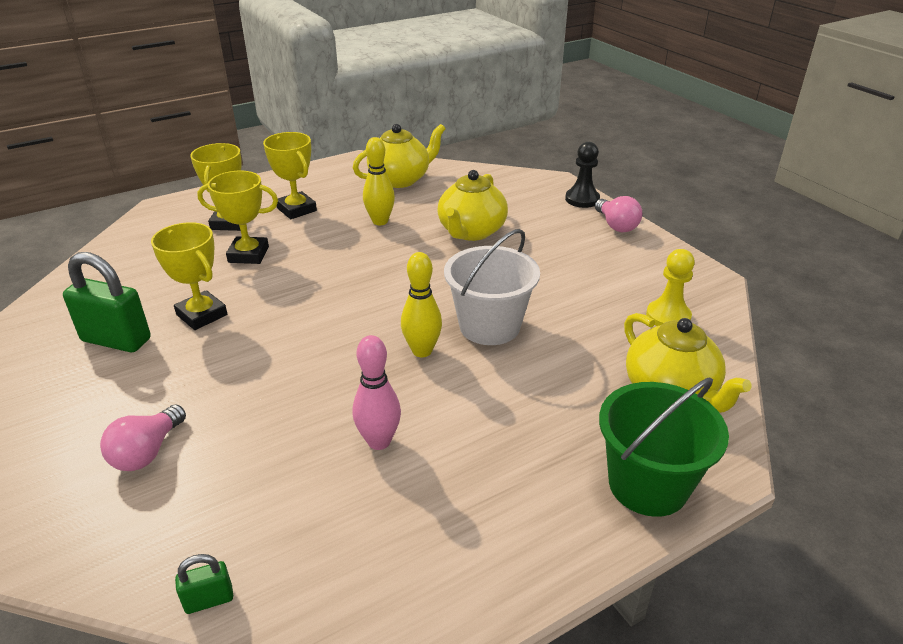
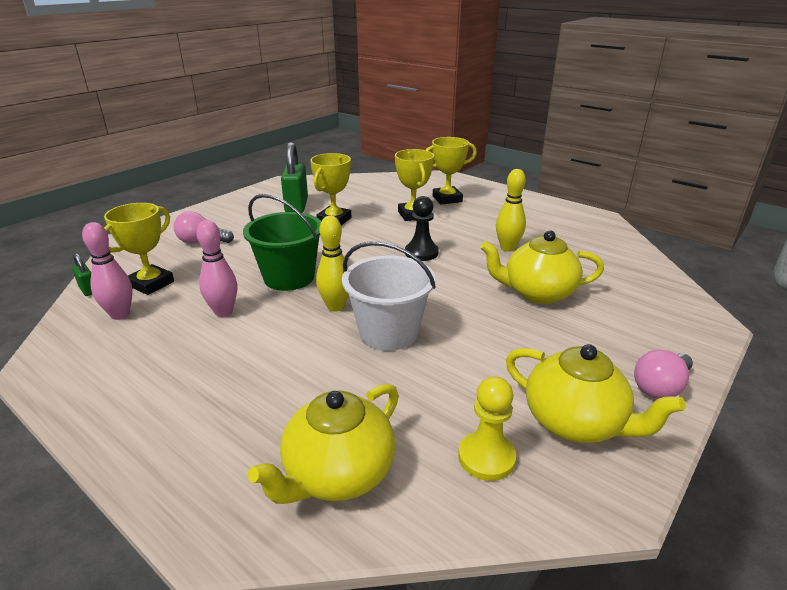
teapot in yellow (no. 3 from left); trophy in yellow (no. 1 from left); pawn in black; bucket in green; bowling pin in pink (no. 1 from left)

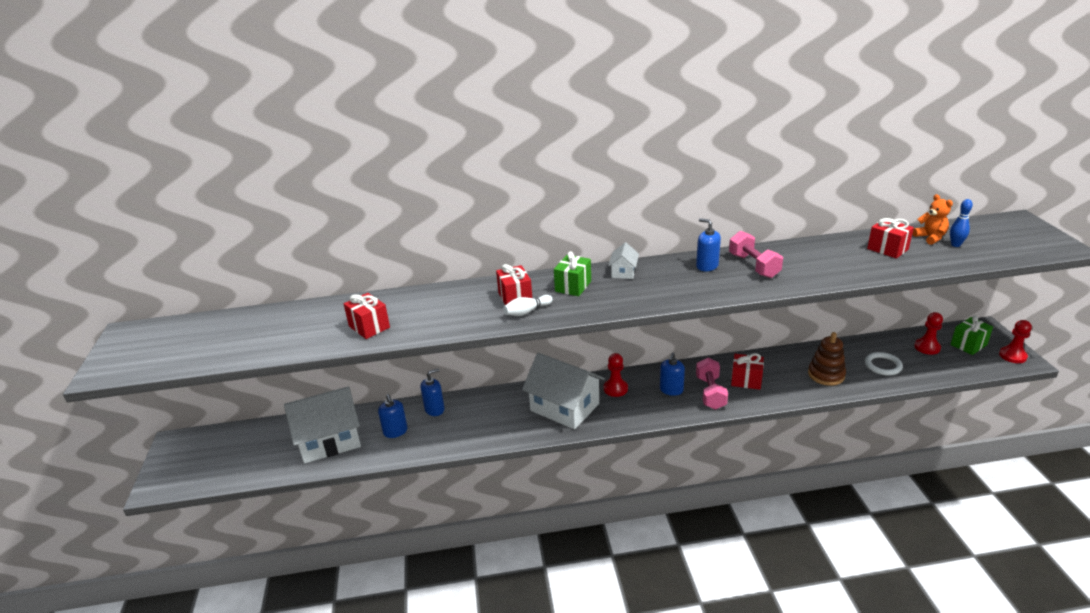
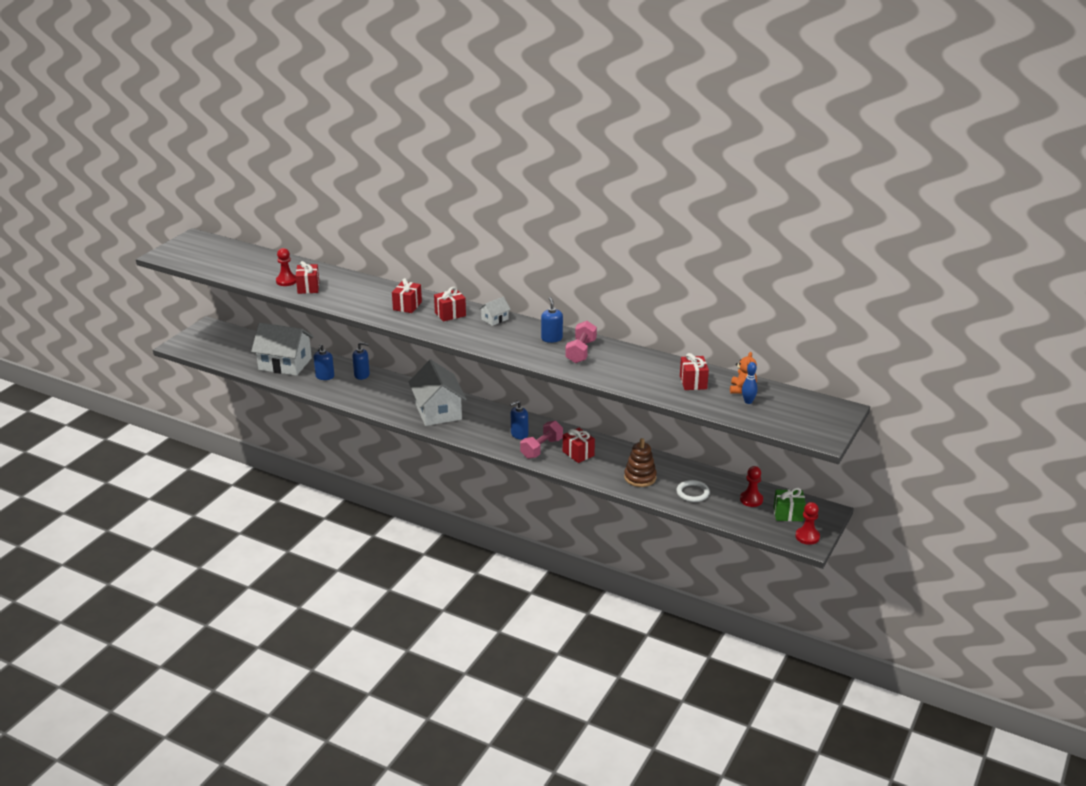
gift in red (no. 3 from left); bowling pin in white; pawn in red (no. 1 from left)

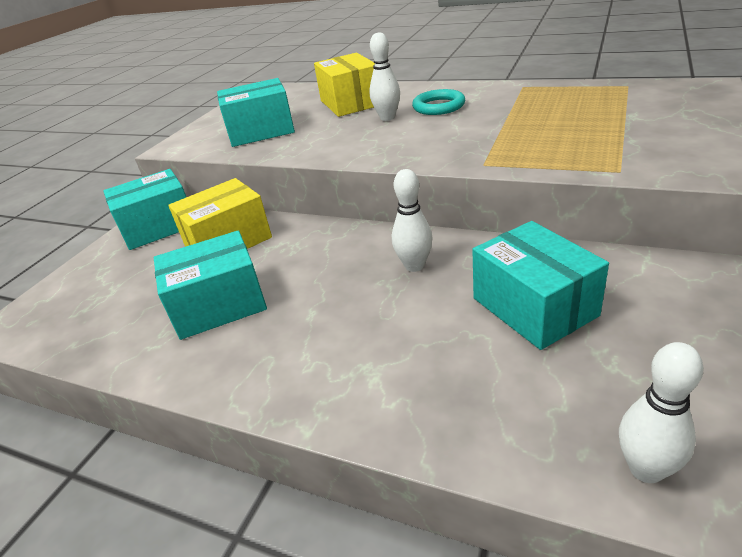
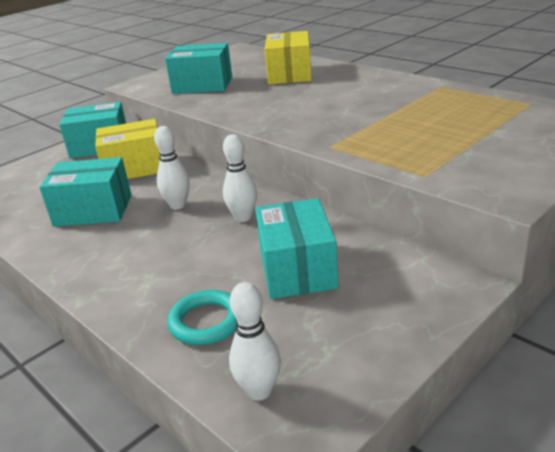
bowling pin in white (no. 1 from left); ring in turquoise

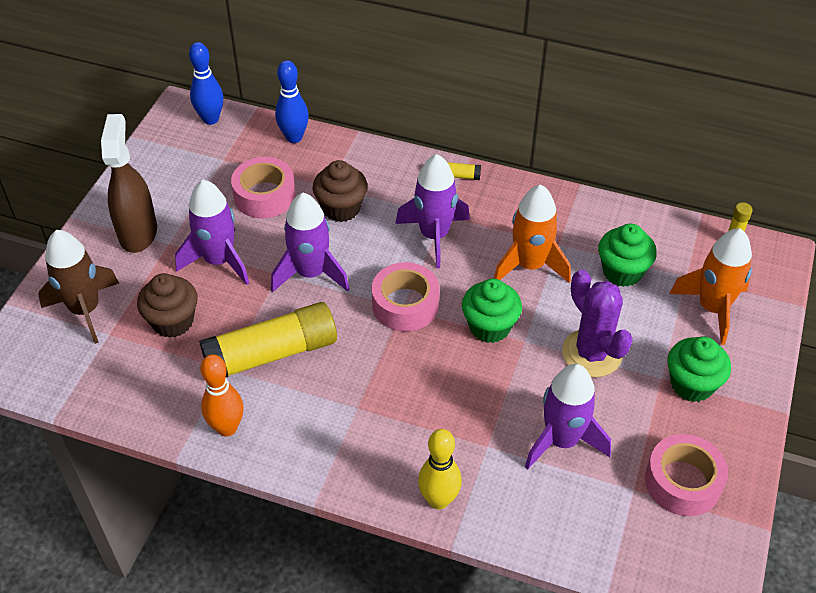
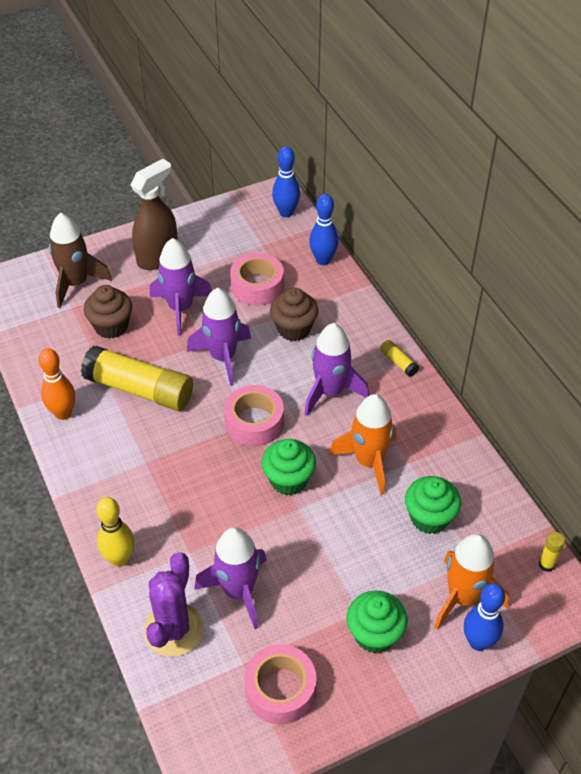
cactus in purple; bowling pin in blue (no. 3 from left)

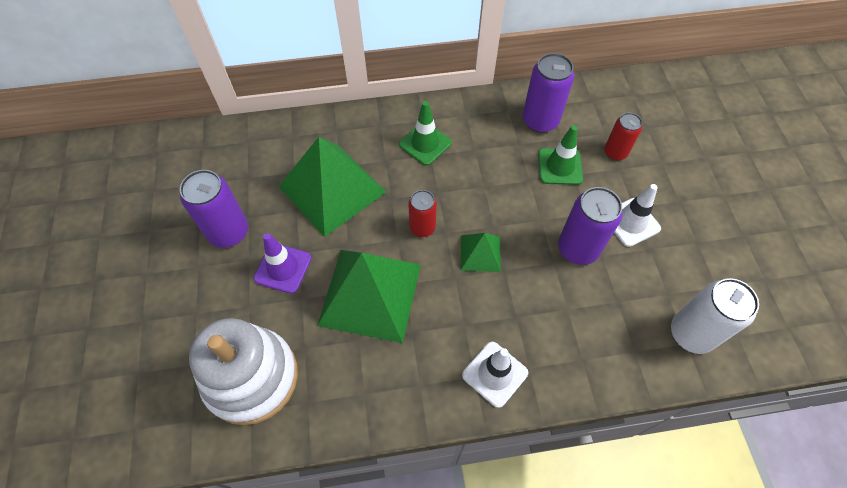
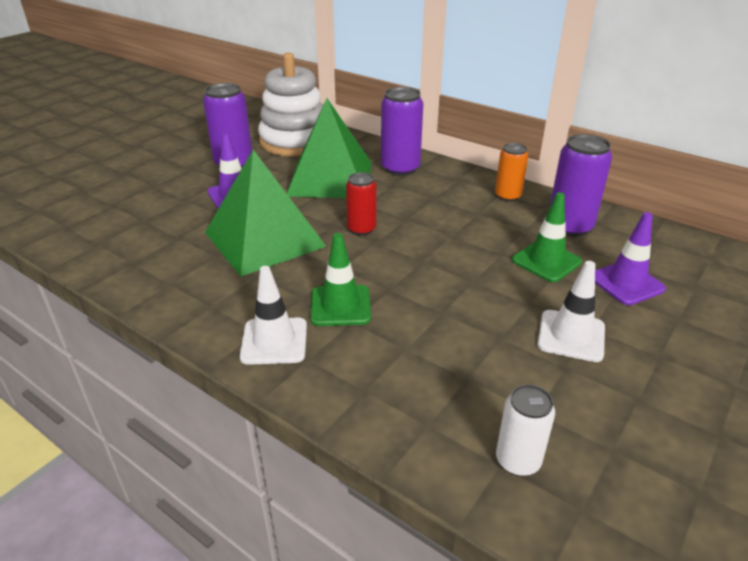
traffic cone in green (no. 1 from left); traffic cone in purple (no. 2 from left); can in purple (no. 2 from left); pyramid in green (no. 3 from left in the first image); can in white; stacking toy in white; can in orange

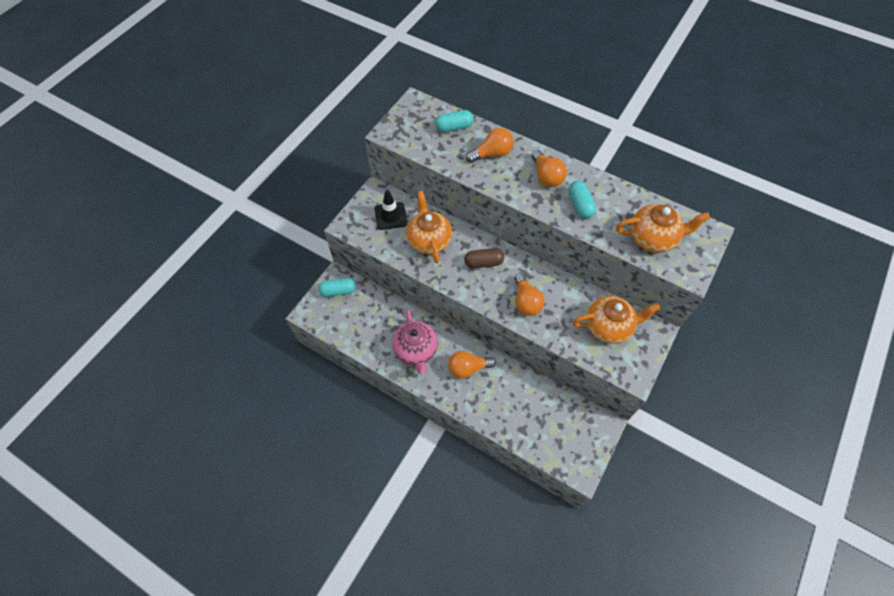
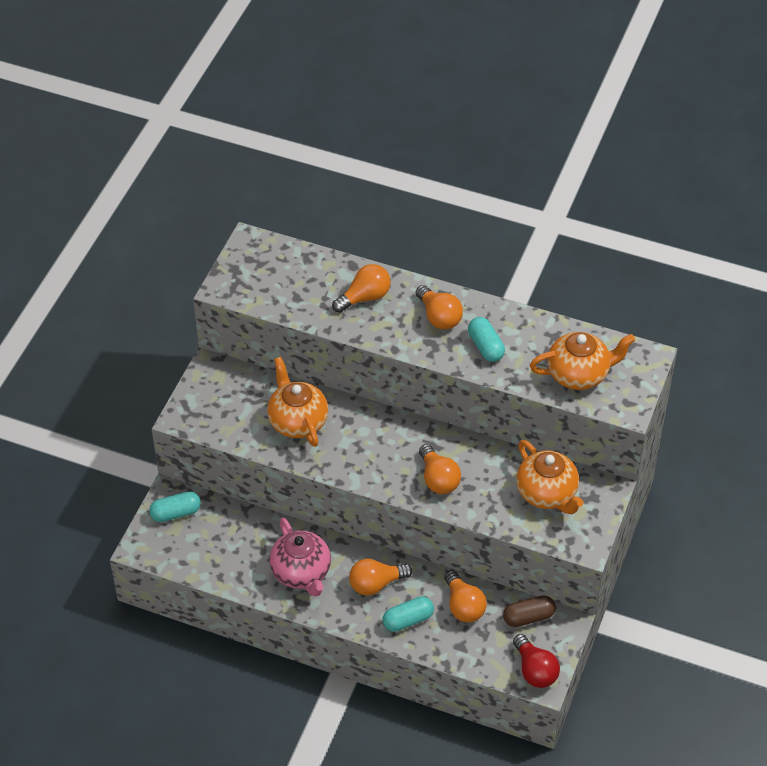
capsule in turquoise (no. 2 from left); traffic cone in black; capsule in brown; teapot in orange (no. 2 from left); light bulb in orange (no. 5 from left); light bulb in red

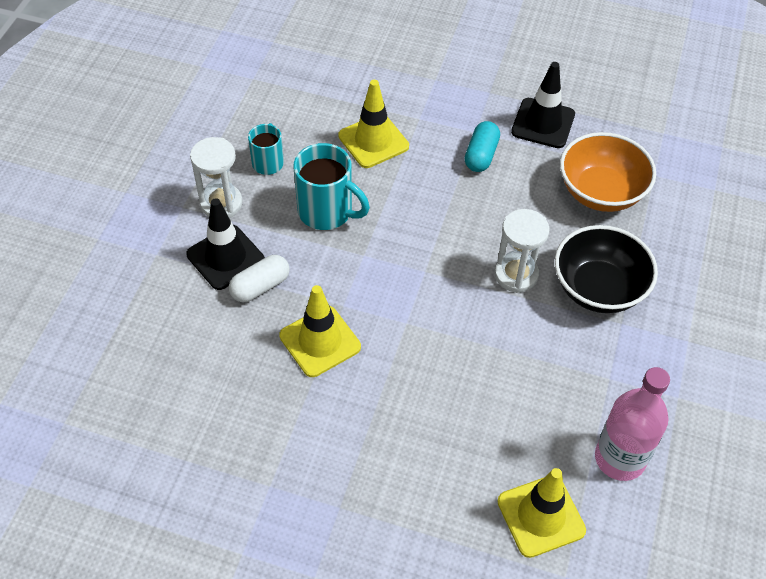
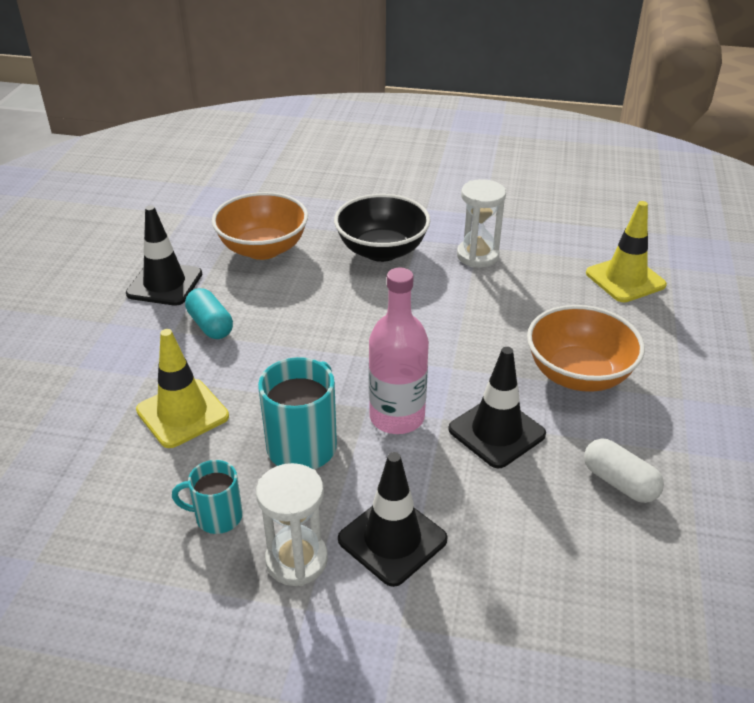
capsule in turquoise; hourglass in white (no. 2 from left); capsule in white; traffic cone in black (no. 3 from left); bottle in pink; bowl in orange (no. 2 from left)

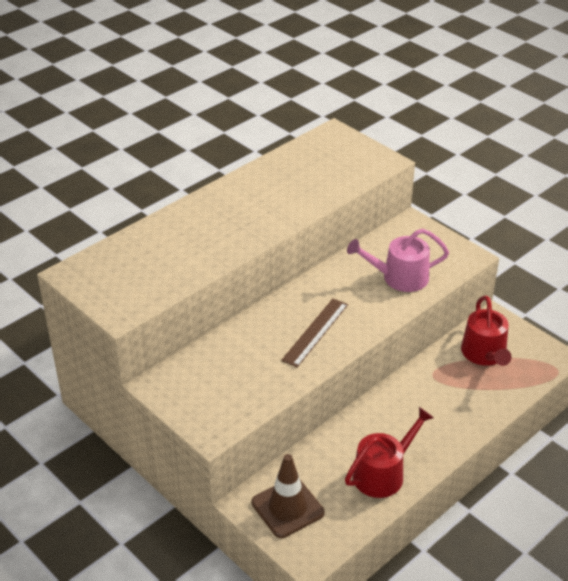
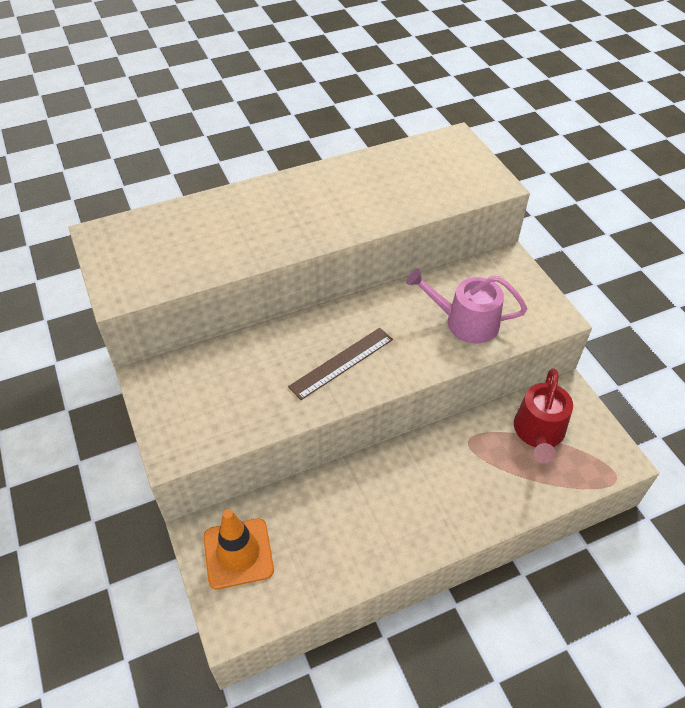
watering can in red (no. 1 from left in the first image); traffic cone in orange

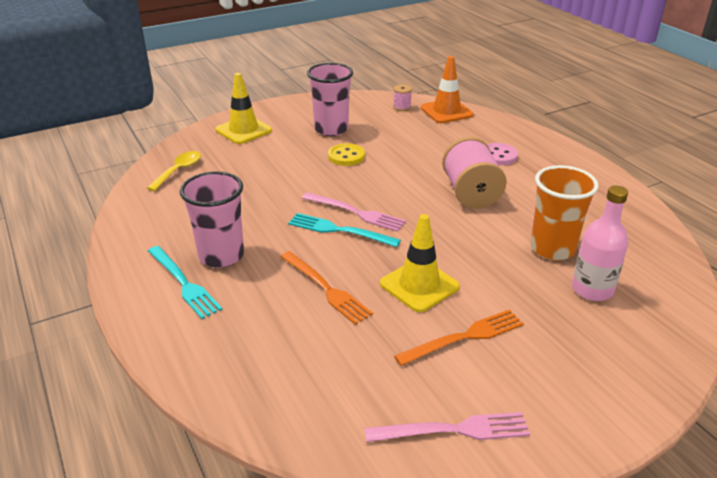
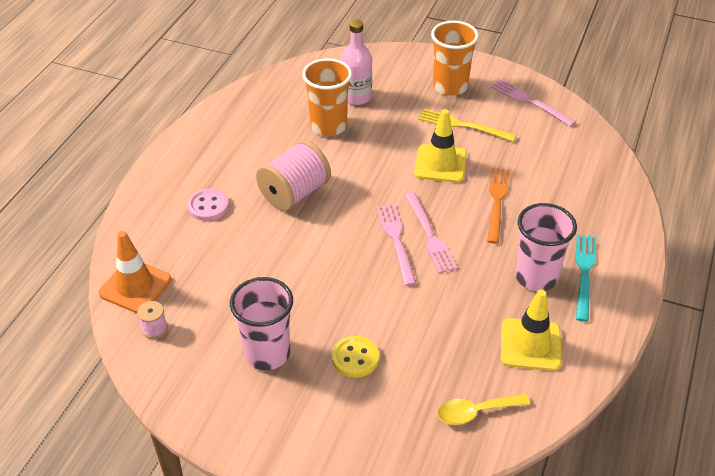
traffic cone in yellow (no. 2 from left); button in yellow; fork in pink (no. 2 from left); fork in yellow; cup in orange (no. 2 from left)

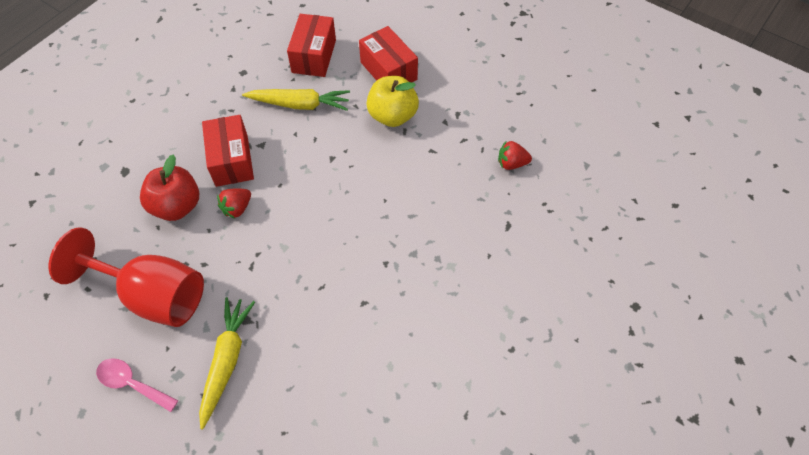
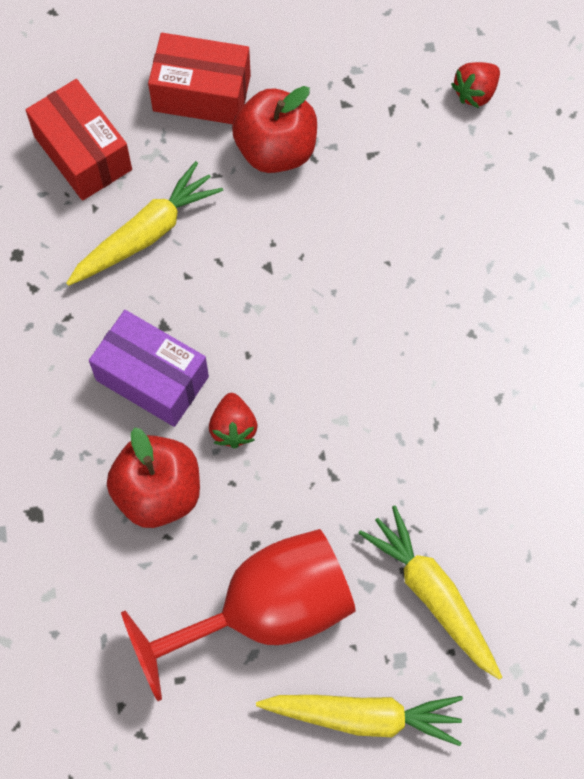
apple in red (no. 2 from left); box in purple; carrot in yellow (no. 2 from left)

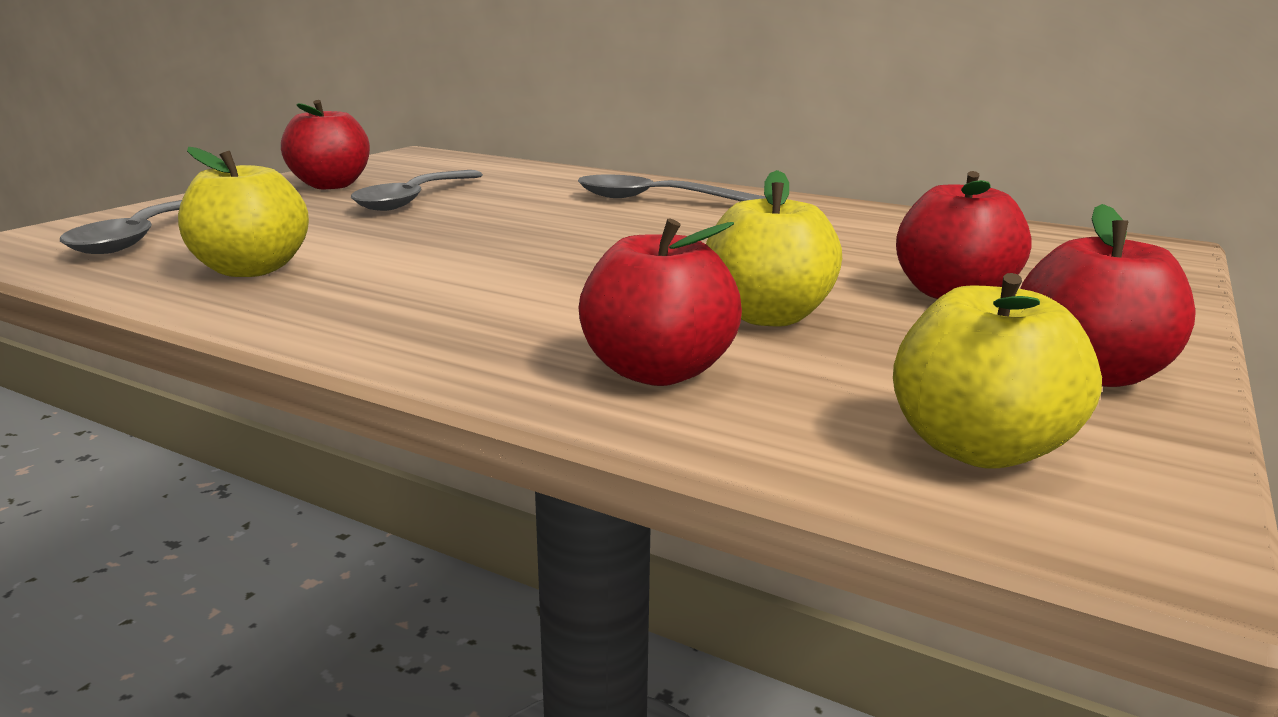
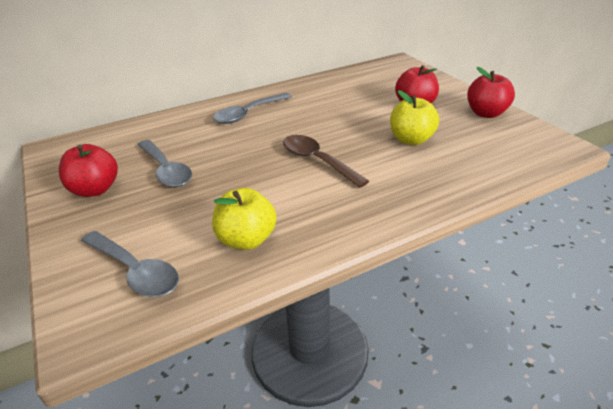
apple in red (no. 2 from left in the first image); apple in yellow (no. 3 from left in the first image); spoon in brown

